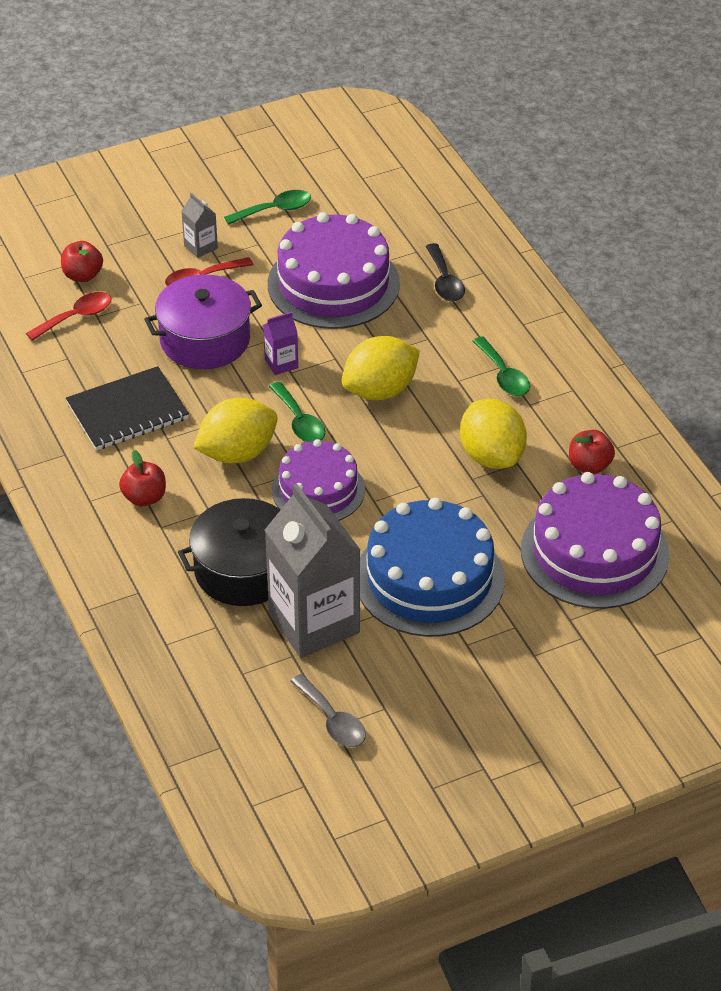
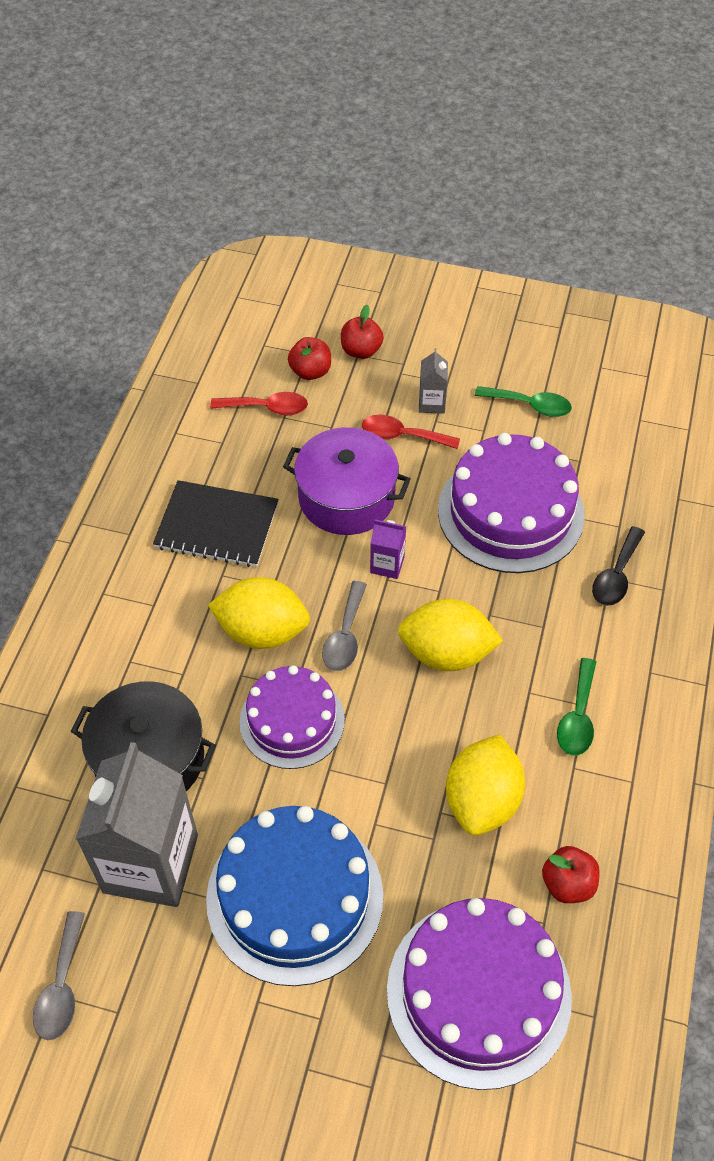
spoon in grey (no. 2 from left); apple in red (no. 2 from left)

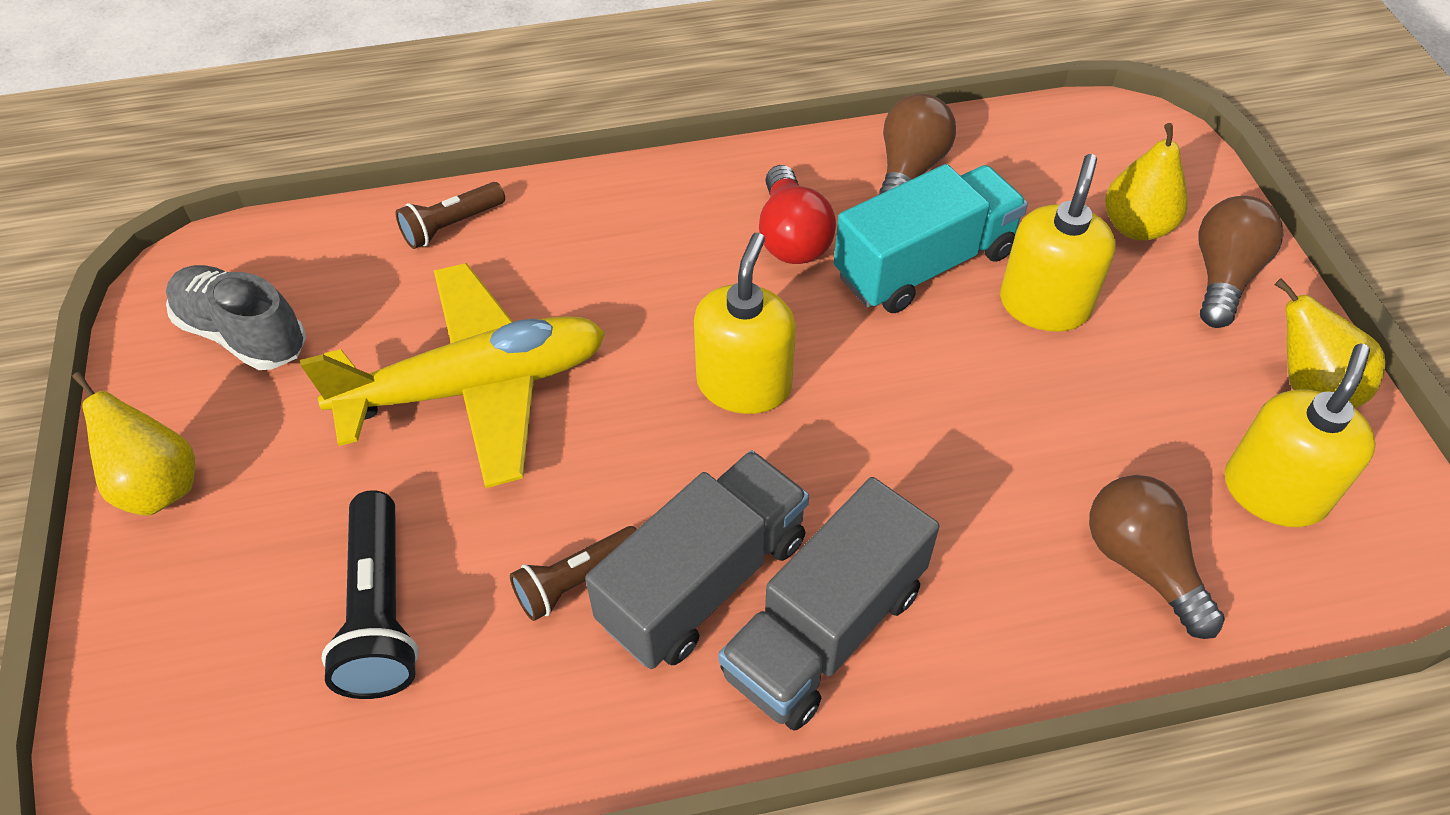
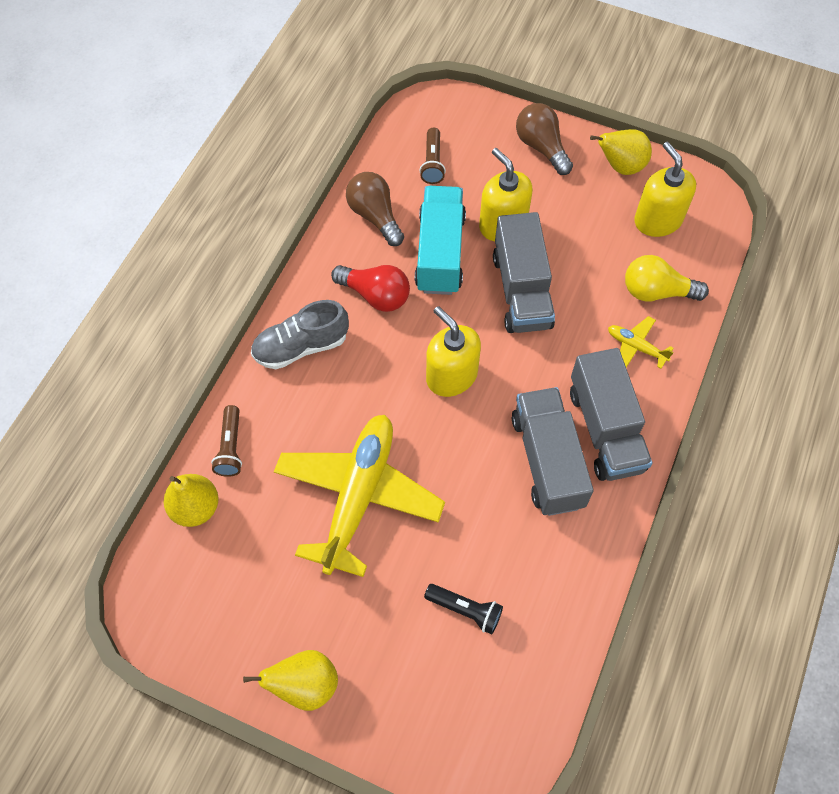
pear in yellow (no. 1 from left); shoe in grey; light bulb in yellow; flashlight in black; flashlight in brown (no. 2 from left); truck in grey (no. 1 from left); plane in yellow (no. 2 from left)

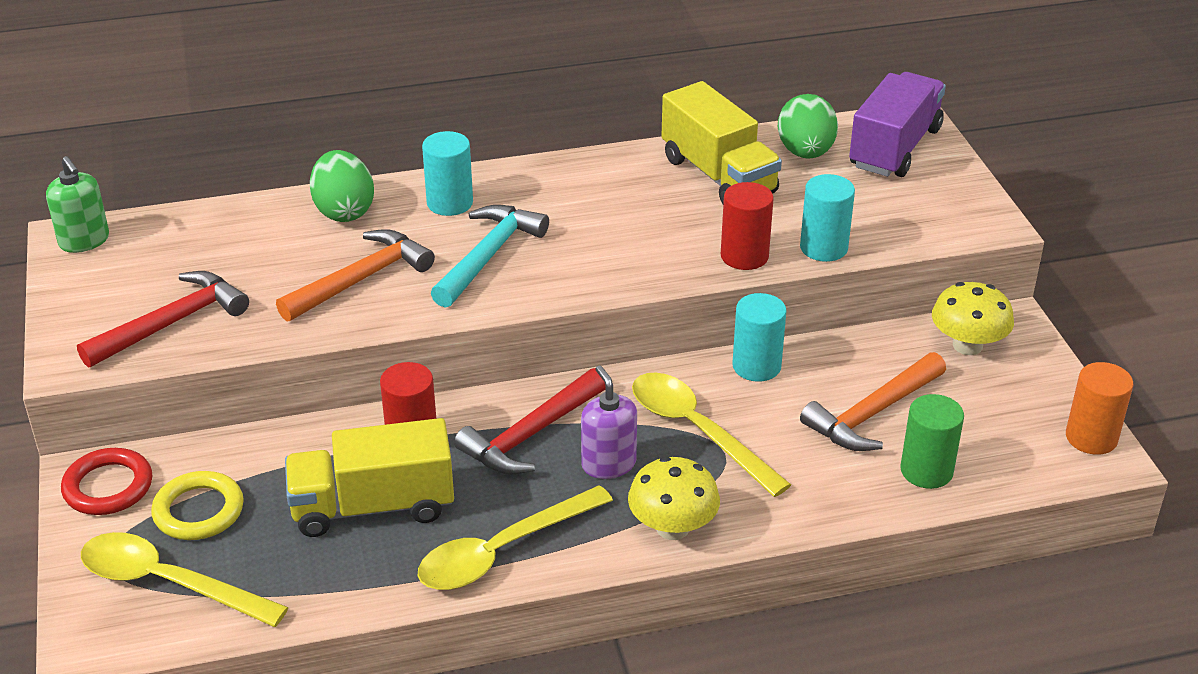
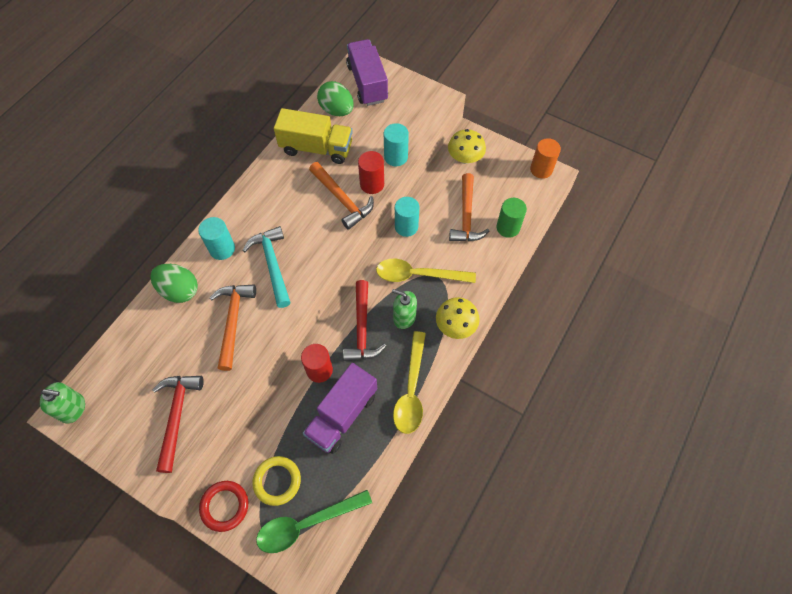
soap dispenser in green (no. 2 from left); truck in purple (no. 1 from left); spoon in green; hammer in orange (no. 2 from left)

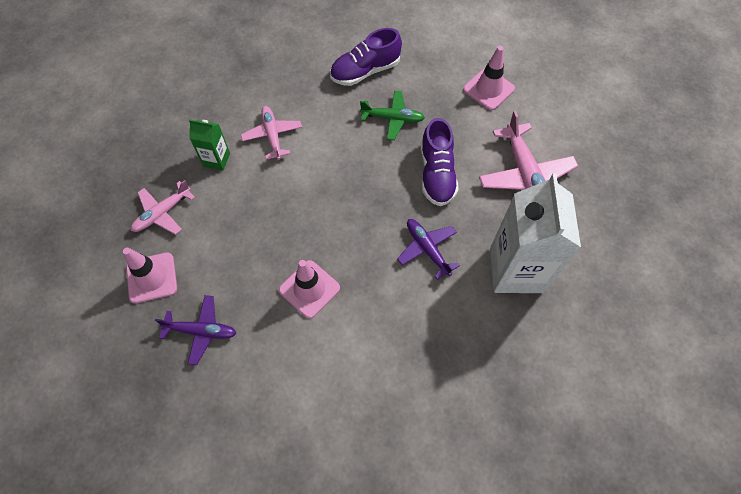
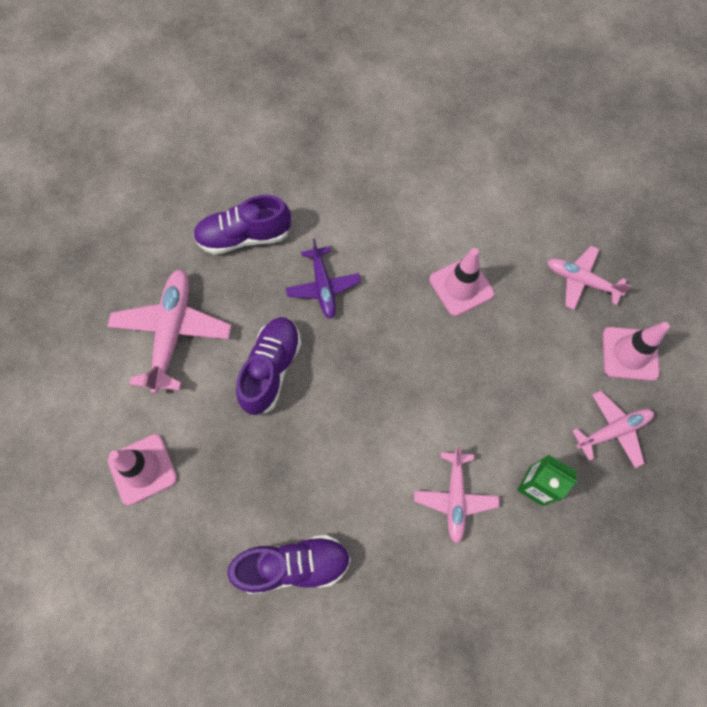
plane in green; shoe in purple (no. 1 from left); plane in pink (no. 3 from left)

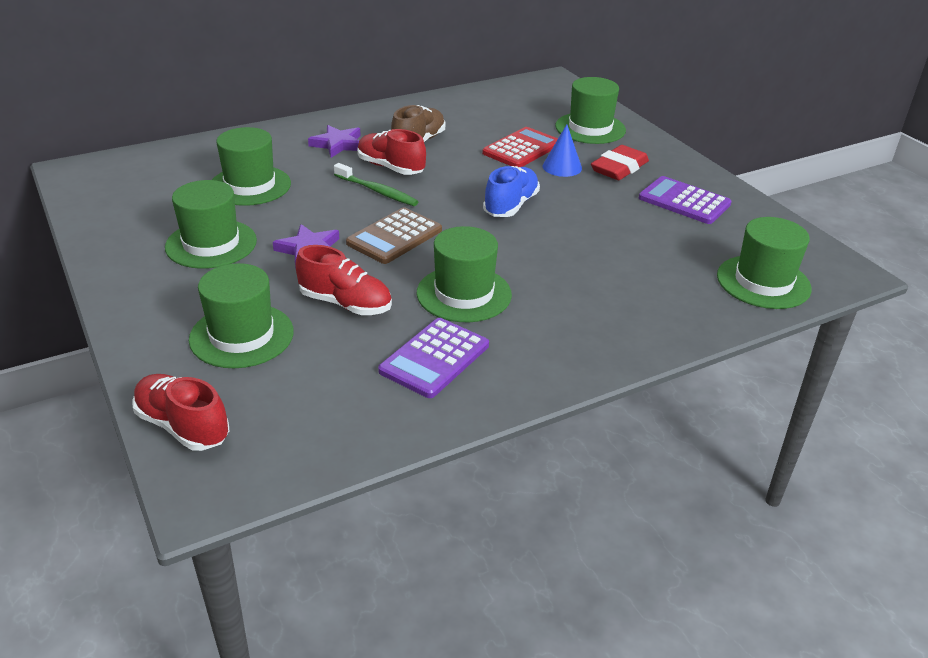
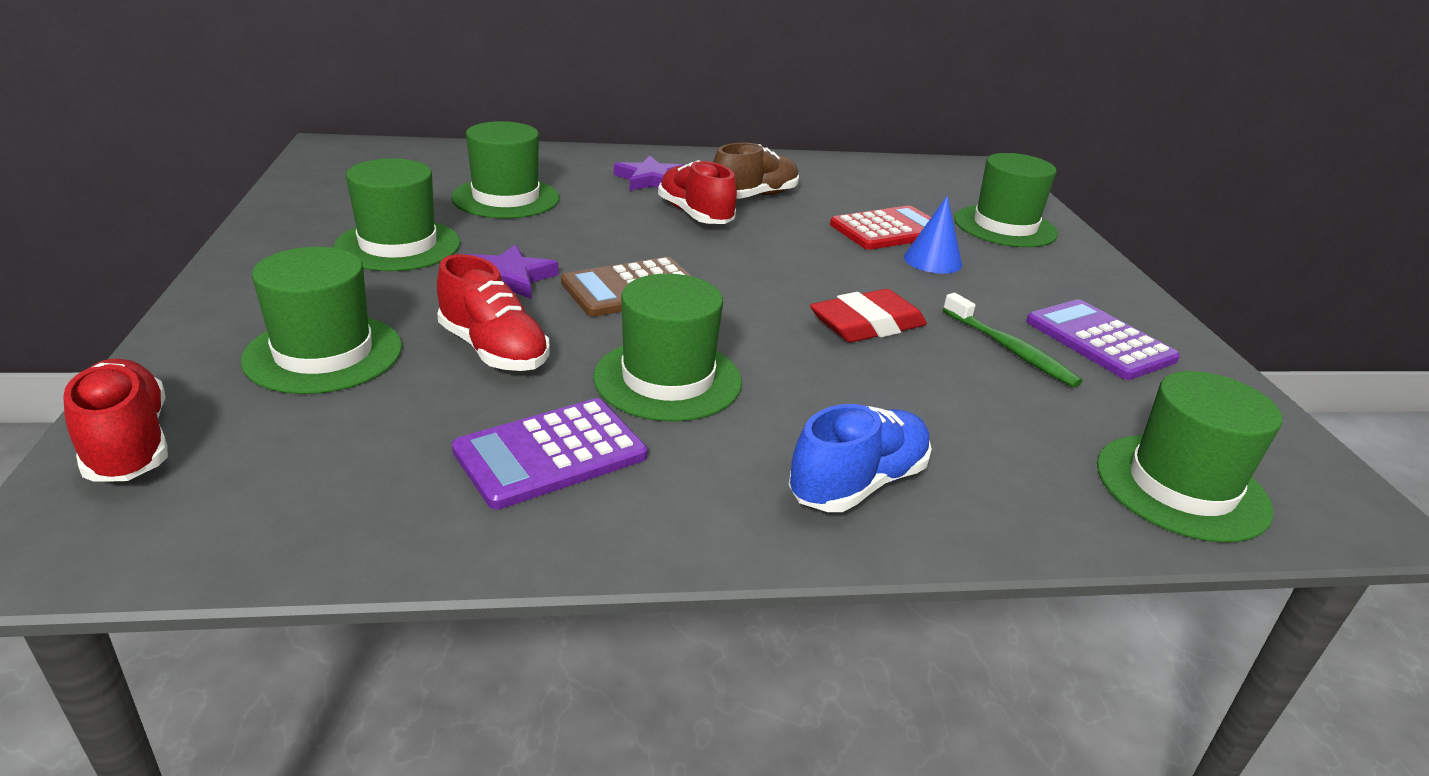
eraser in red; toothbrush in green; shoe in blue

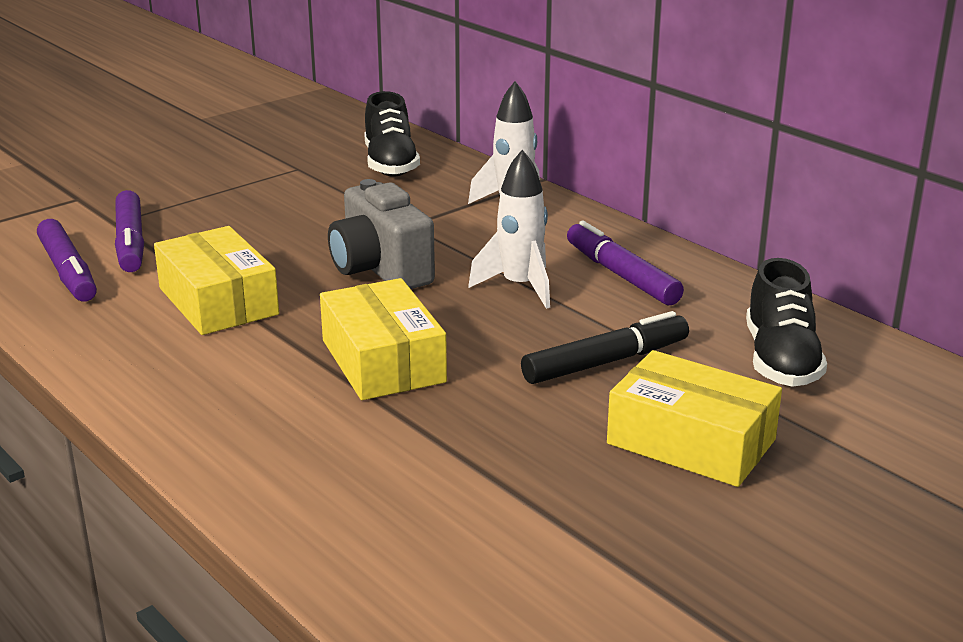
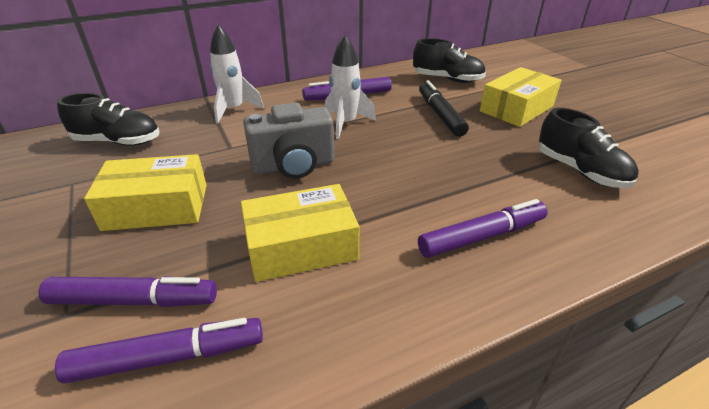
box in yellow (no. 1 from left); shoe in black (no. 3 from left); marker in purple (no. 4 from left)

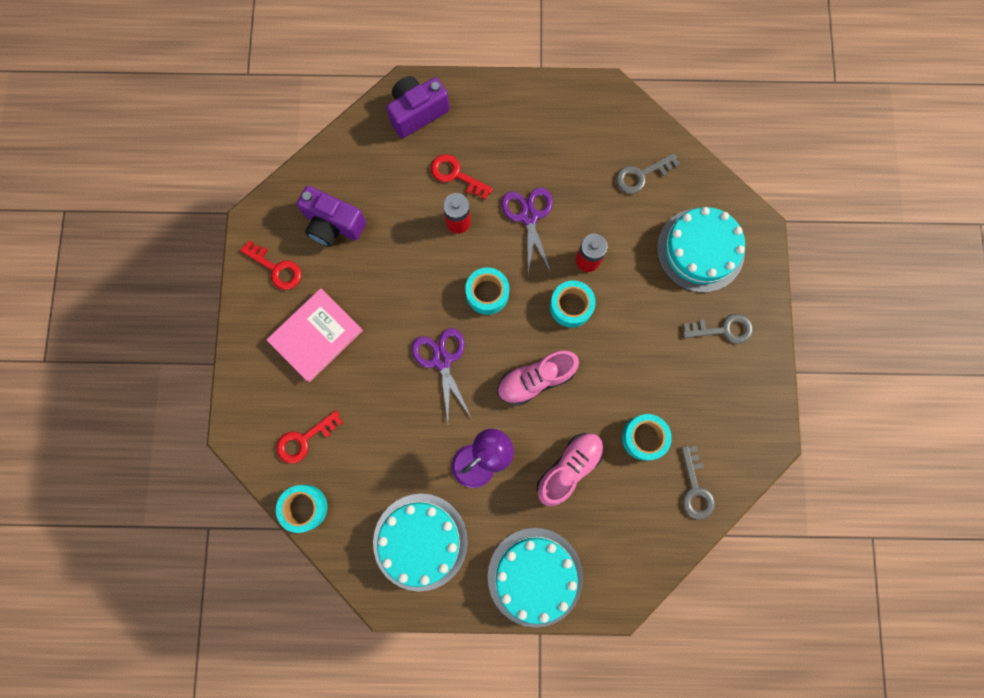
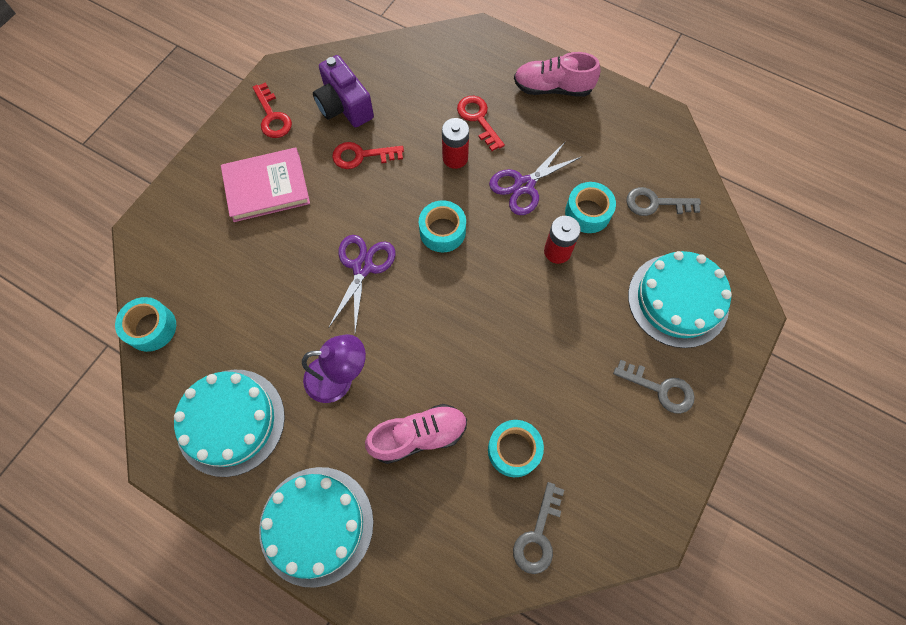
camera in purple (no. 2 from left in the first image); scissors in purple (no. 2 from left); tape in turquoise (no. 4 from left); shoe in pink (no. 2 from left); key in red (no. 2 from left)

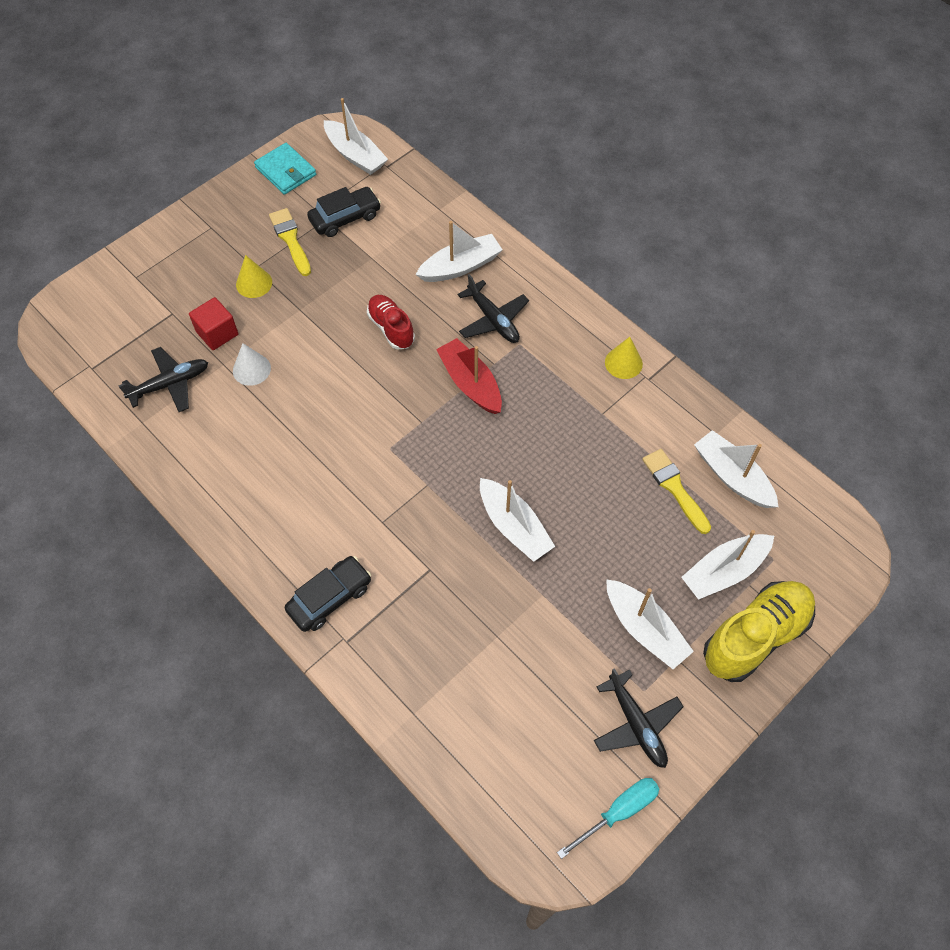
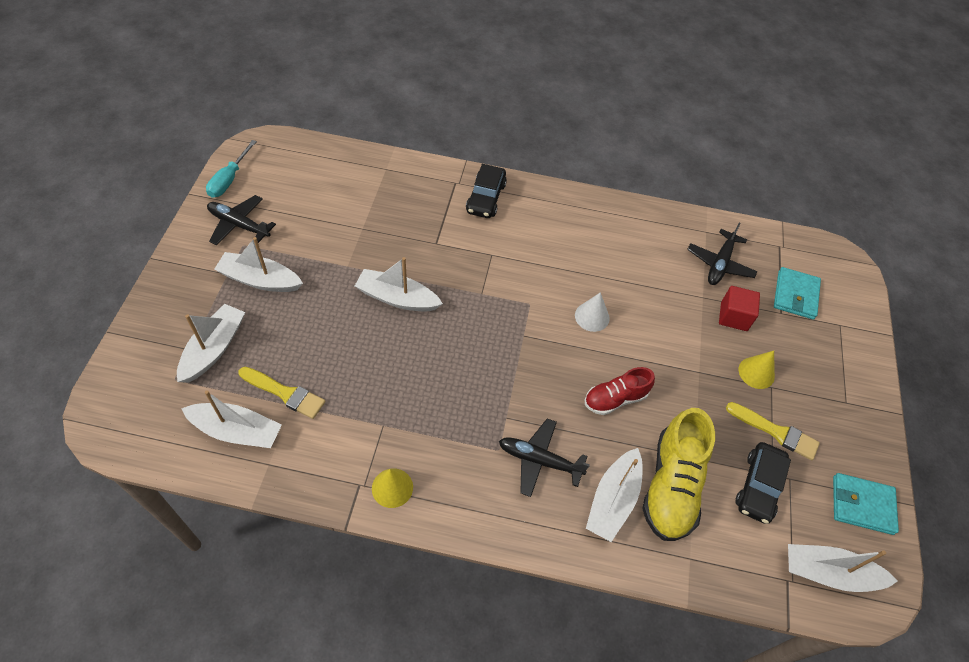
shoe in red; boat in red; cone in white; shoe in yellow; wallet in turquoise (no. 1 from left)

